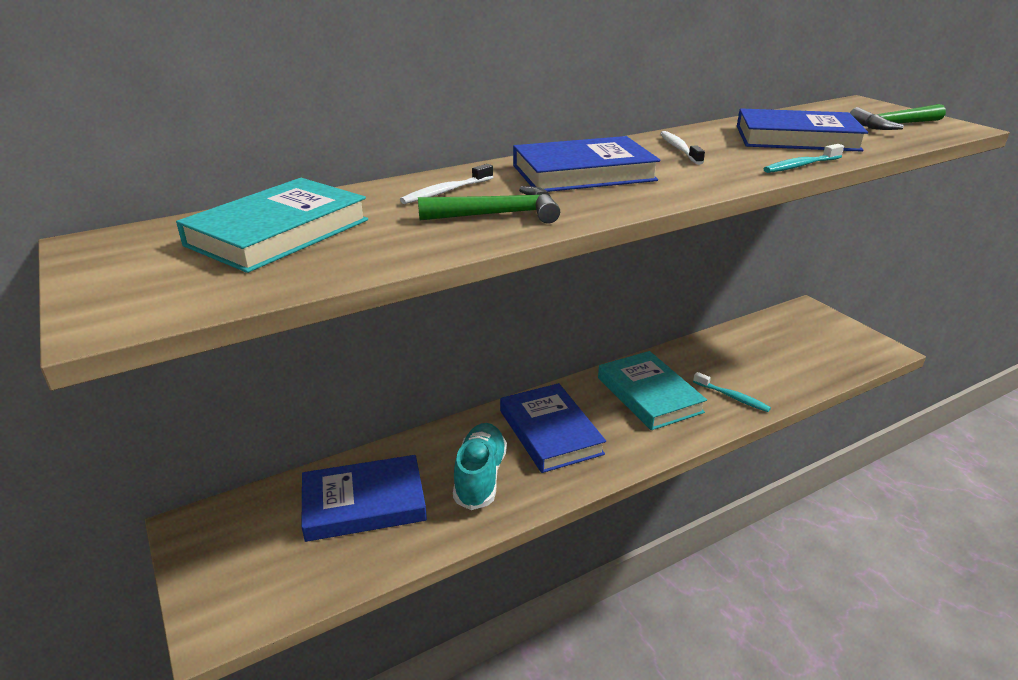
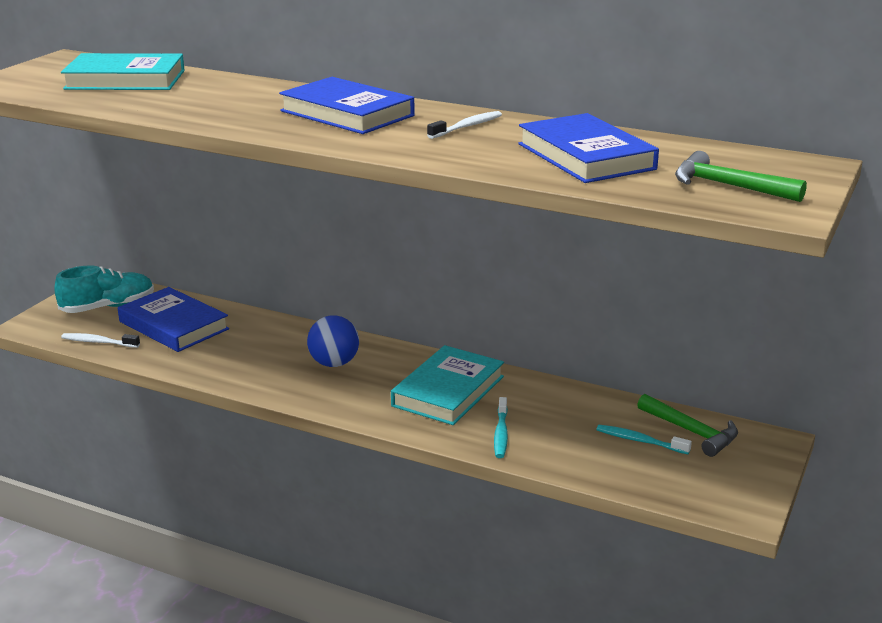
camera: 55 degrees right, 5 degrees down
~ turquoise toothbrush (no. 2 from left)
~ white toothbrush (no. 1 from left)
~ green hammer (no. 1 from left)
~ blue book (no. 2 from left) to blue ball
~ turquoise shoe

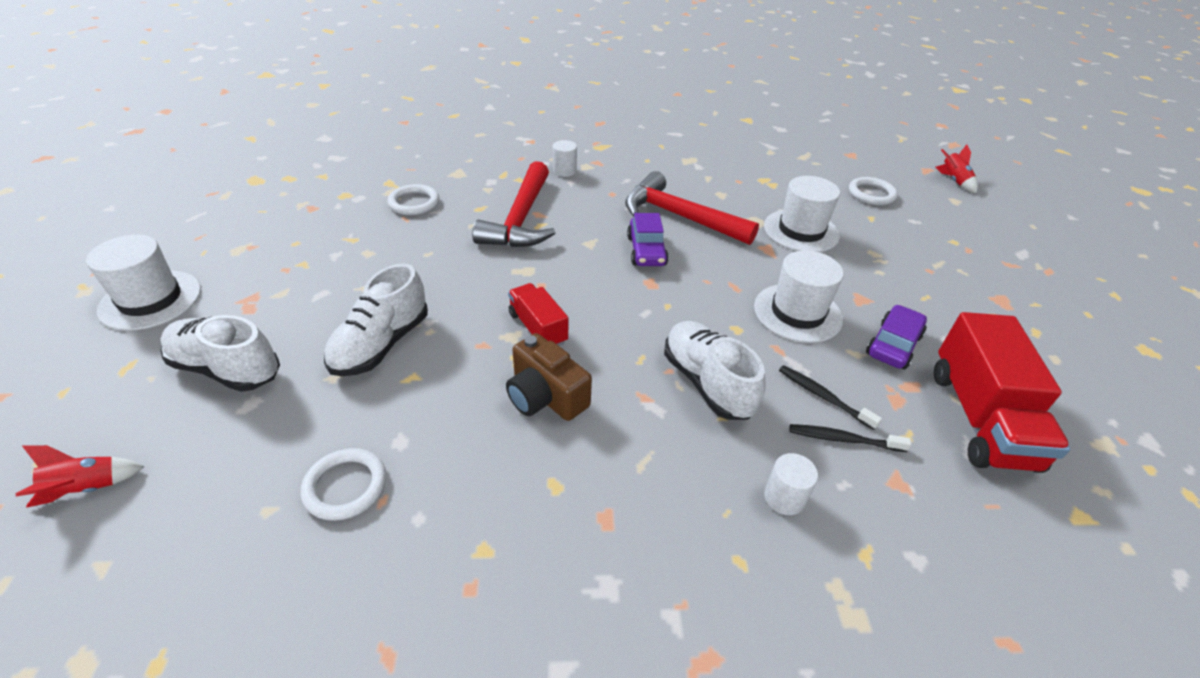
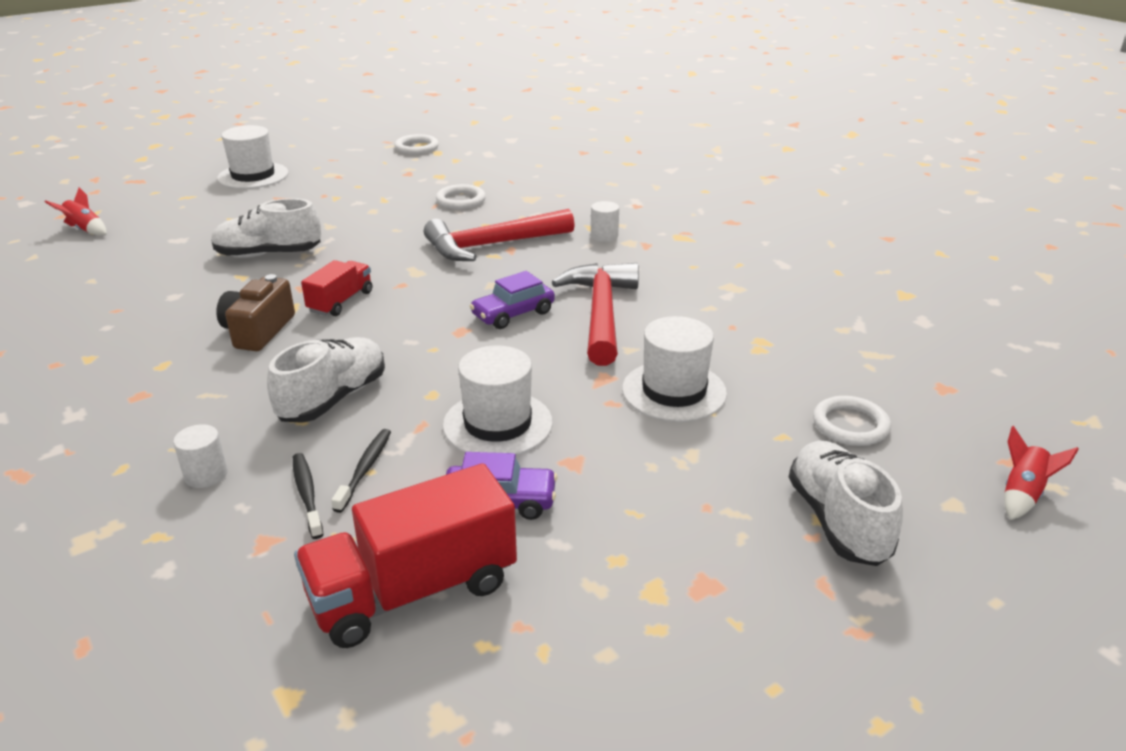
camera: 60 degrees right, 10 degrees down
~ white shoe (no. 1 from left in the first image) to white shoe (no. 3 from left)
~ white ring (no. 1 from left)

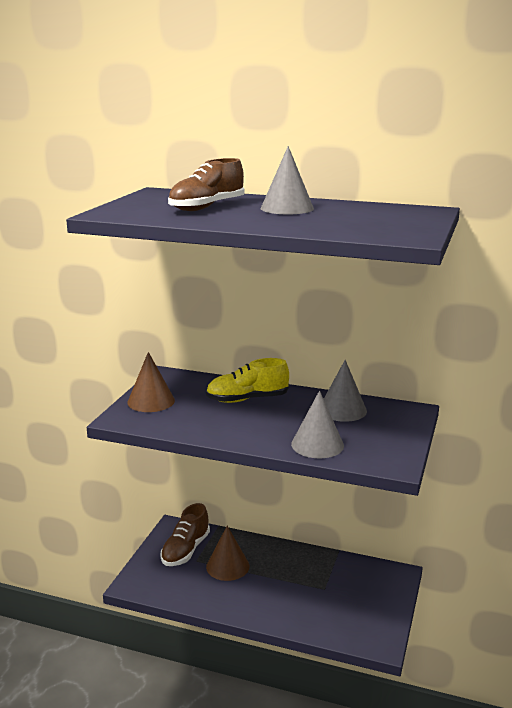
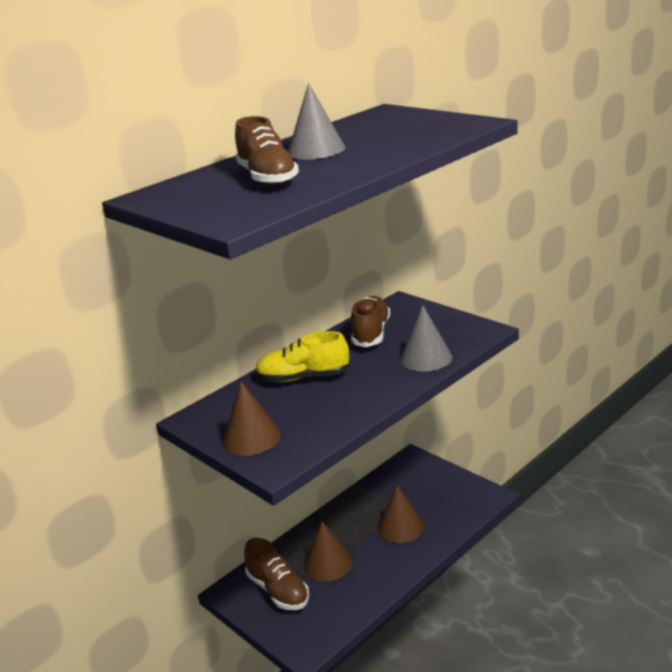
camera: 60 degrees left, 5 degrees up
~ yellow shoe 75 degrees clockwise
~ grey cone (no. 3 from left) to brown shoe (no. 3 from left)
+ brown cone (no. 3 from left)

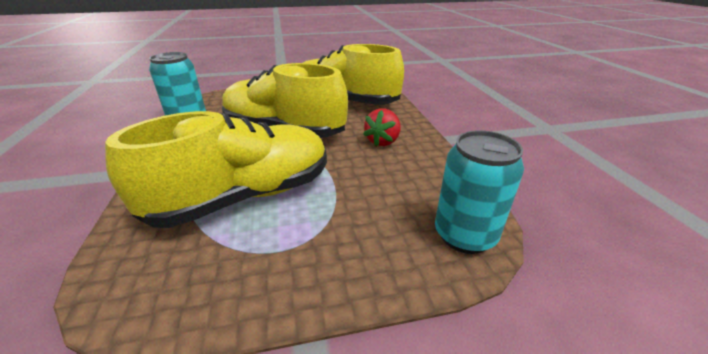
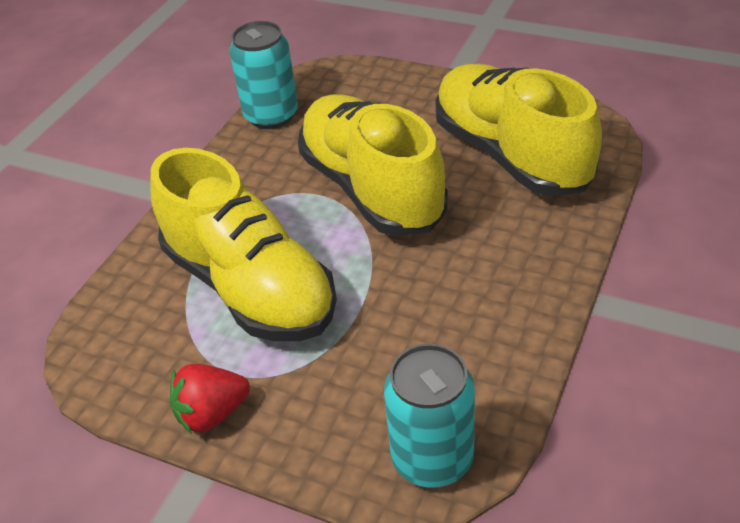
camera: 40 degrees right, 10 degrees up
~ red strawberry
~ yellow shoe (no. 1 from left) 45 degrees clockwise

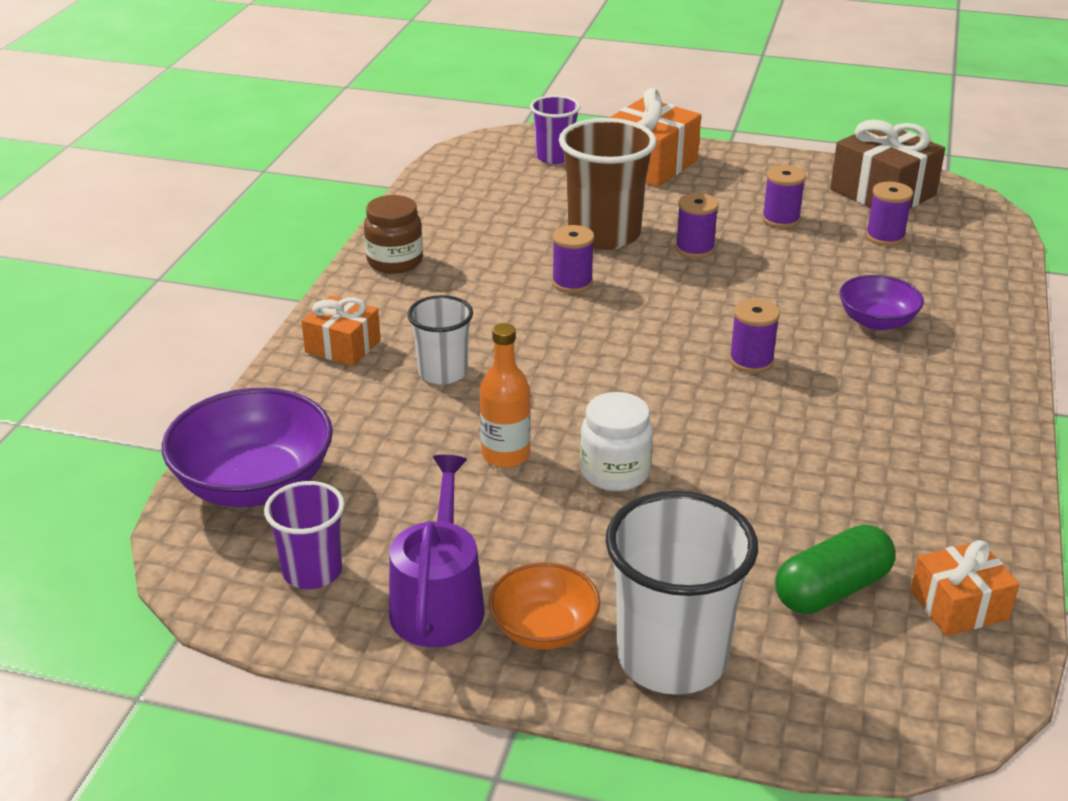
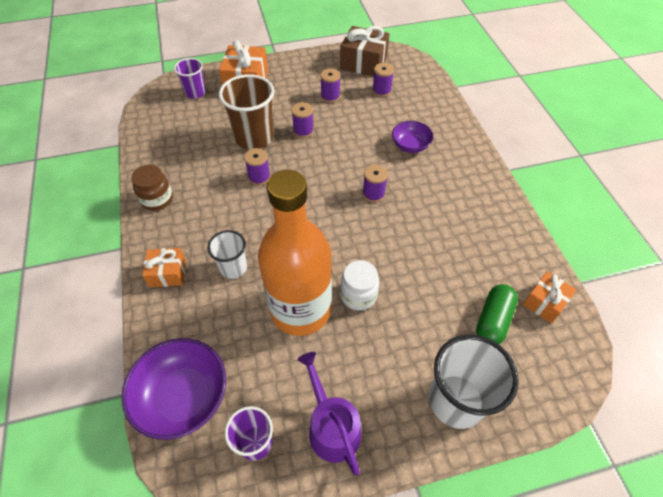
camera: 30 degrees left, 20 degrees up
~ orange bottle x2.30
- orange bowl

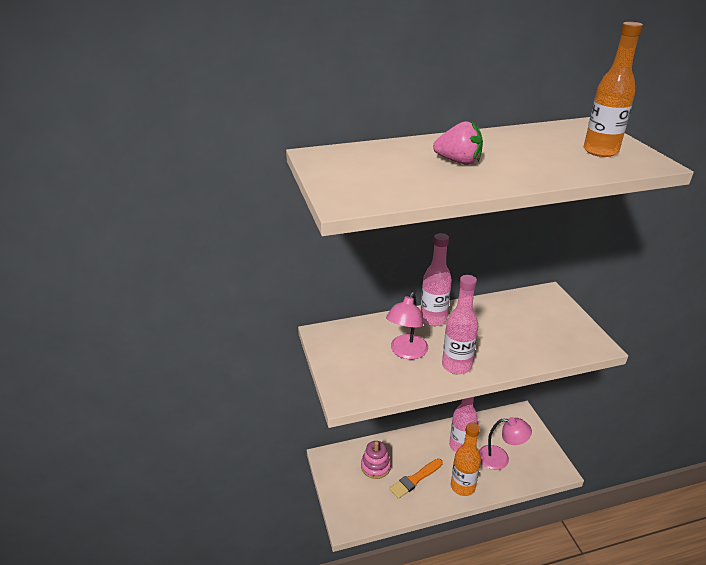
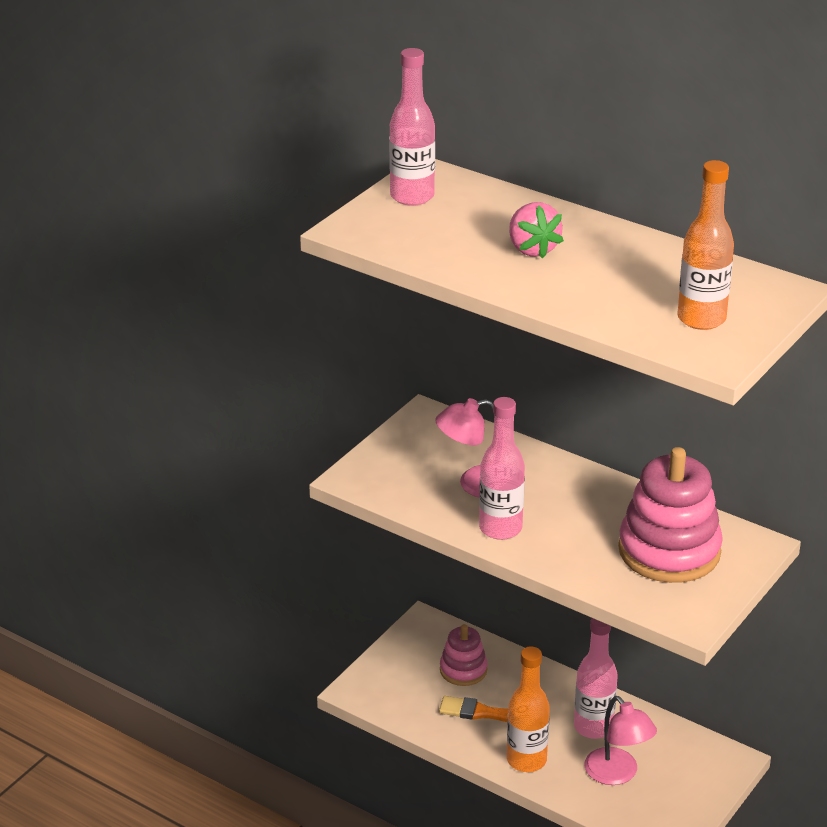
camera: 50 degrees right, 0 degrees up
~ pink bottle (no. 1 from left)
+ pink stacking toy (no. 2 from left)

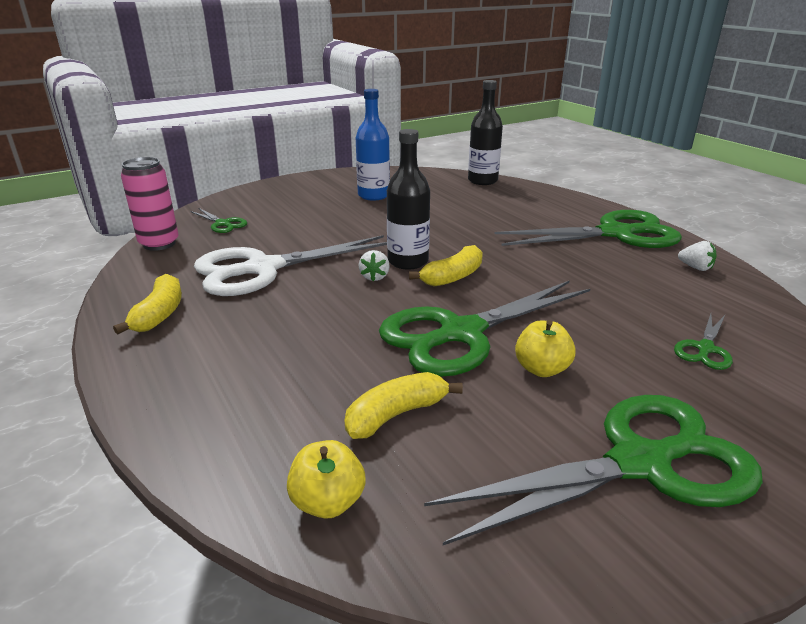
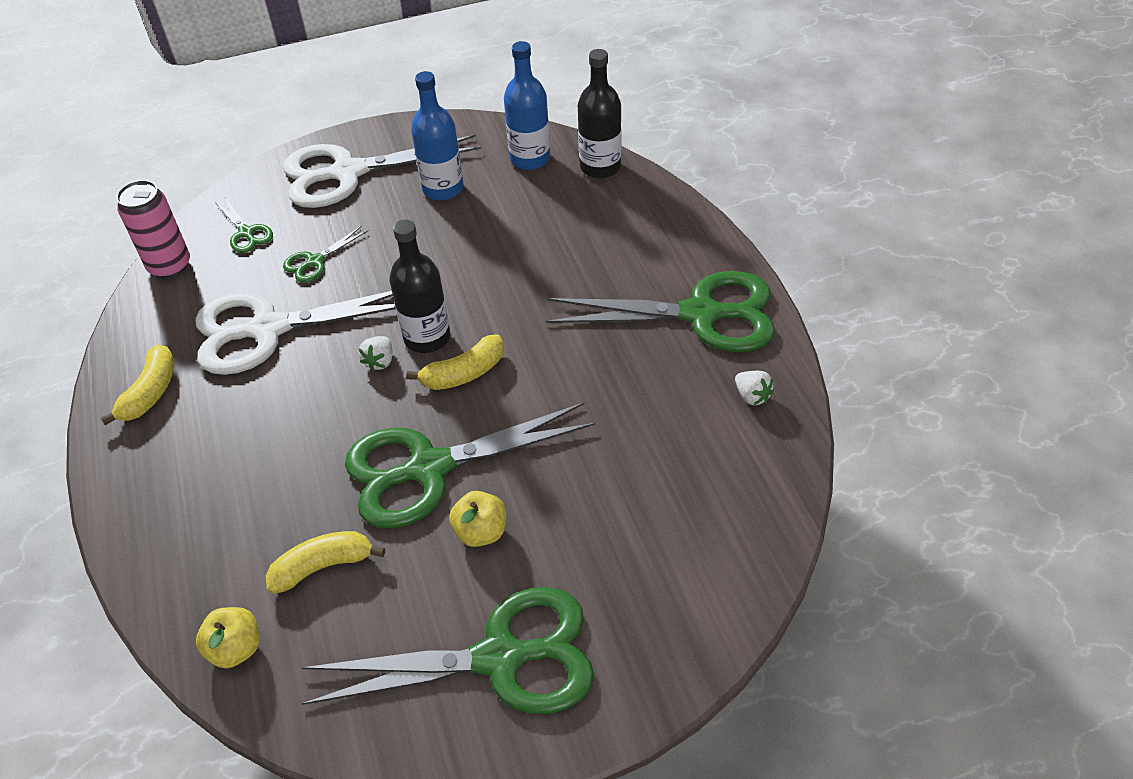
camera: 15 degrees right, 20 degrees up
~ green scissors (no. 5 from left in the first image) to green scissors (no. 2 from left)
+ blue bottle (no. 2 from left)
+ white scissors (no. 2 from left)

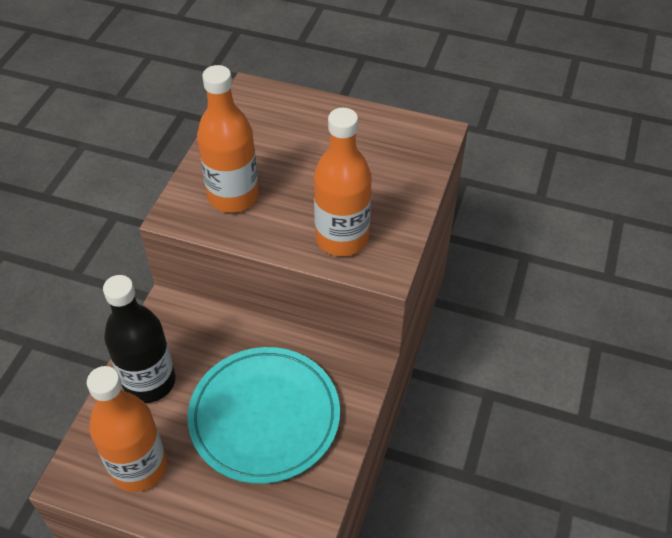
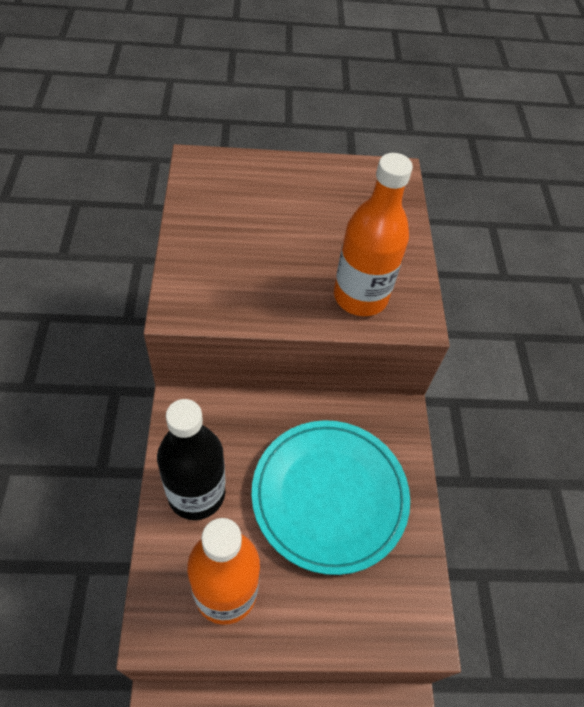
camera: 25 degrees left, 5 degrees up
- orange bottle (no. 2 from left)

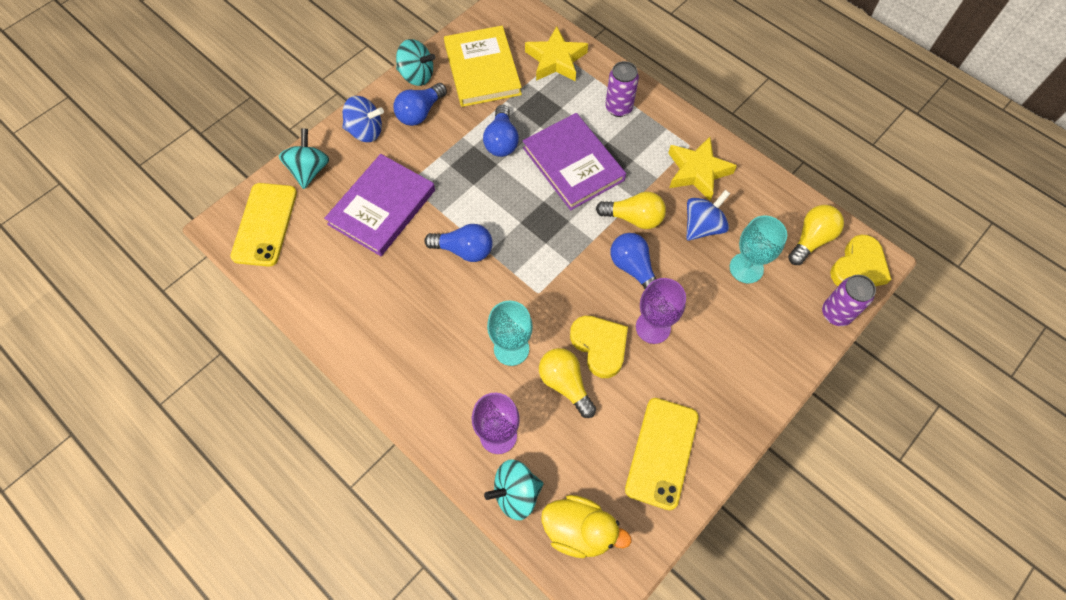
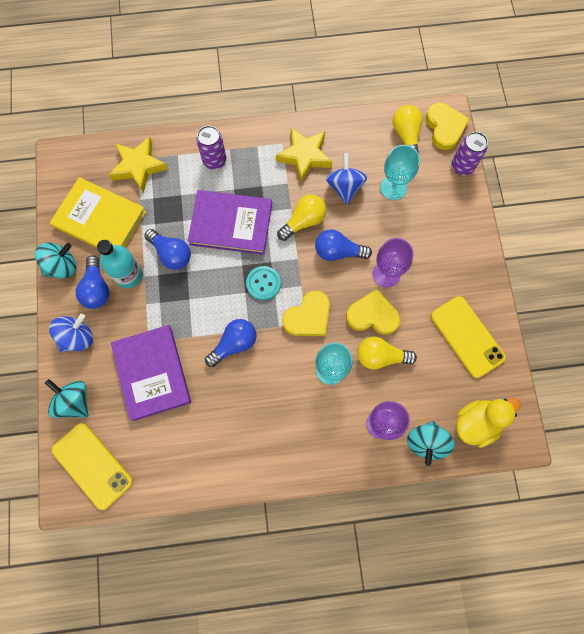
camera: 50 degrees left, 10 degrees up
+ turquoise bottle
+ turquoise button
+ yellow heart (no. 1 from left)

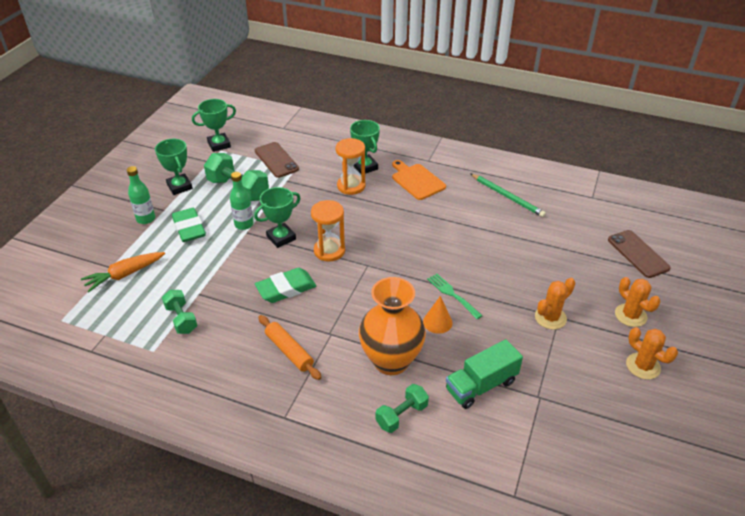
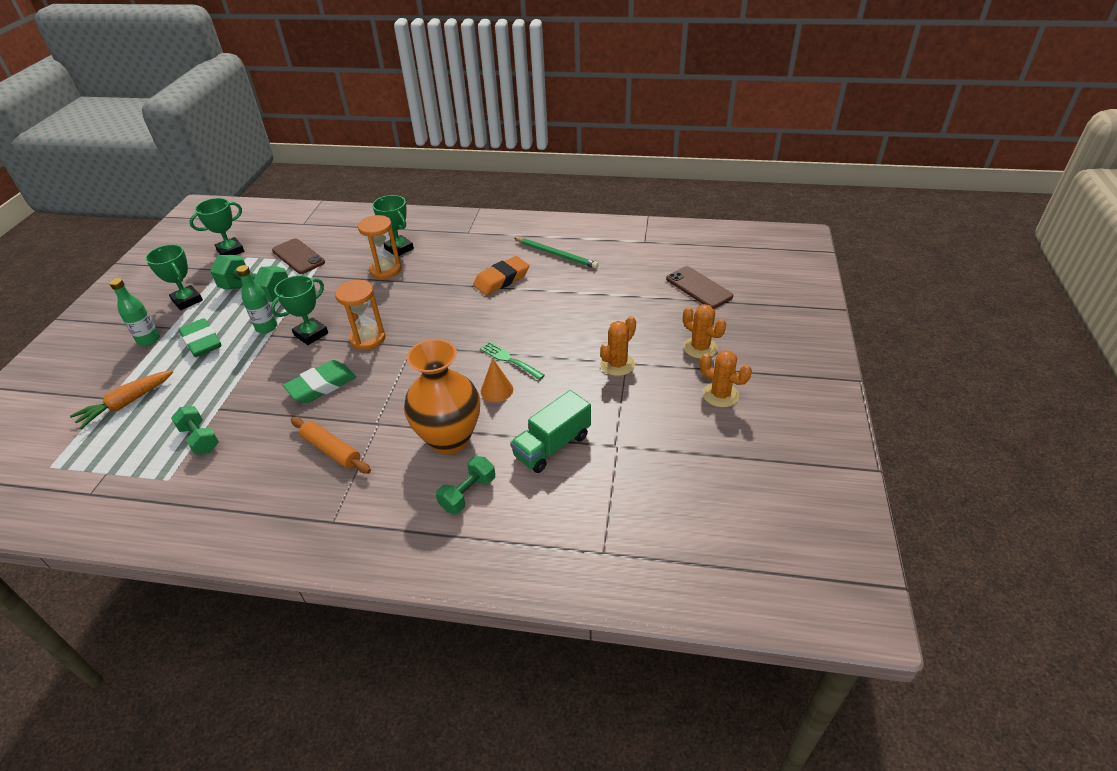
camera: 10 degrees left, 0 degrees up
- orange cutting board
+ orange eraser

